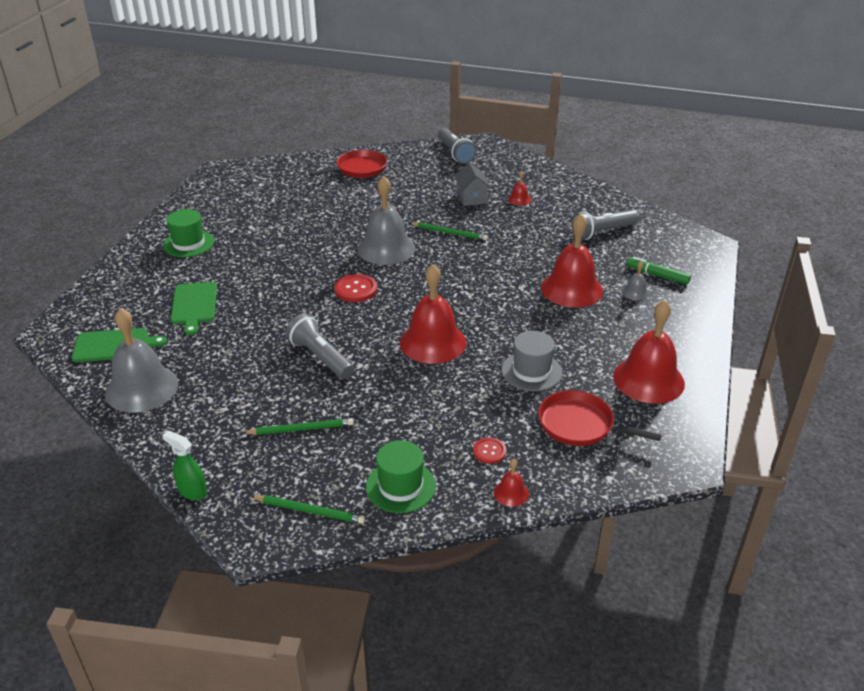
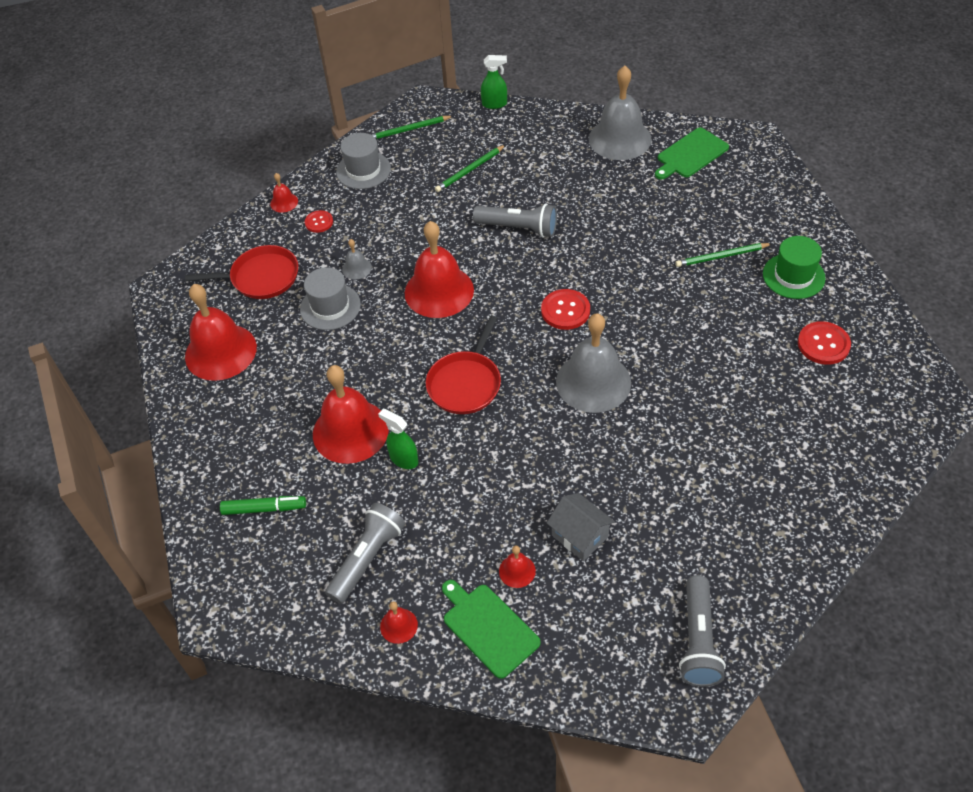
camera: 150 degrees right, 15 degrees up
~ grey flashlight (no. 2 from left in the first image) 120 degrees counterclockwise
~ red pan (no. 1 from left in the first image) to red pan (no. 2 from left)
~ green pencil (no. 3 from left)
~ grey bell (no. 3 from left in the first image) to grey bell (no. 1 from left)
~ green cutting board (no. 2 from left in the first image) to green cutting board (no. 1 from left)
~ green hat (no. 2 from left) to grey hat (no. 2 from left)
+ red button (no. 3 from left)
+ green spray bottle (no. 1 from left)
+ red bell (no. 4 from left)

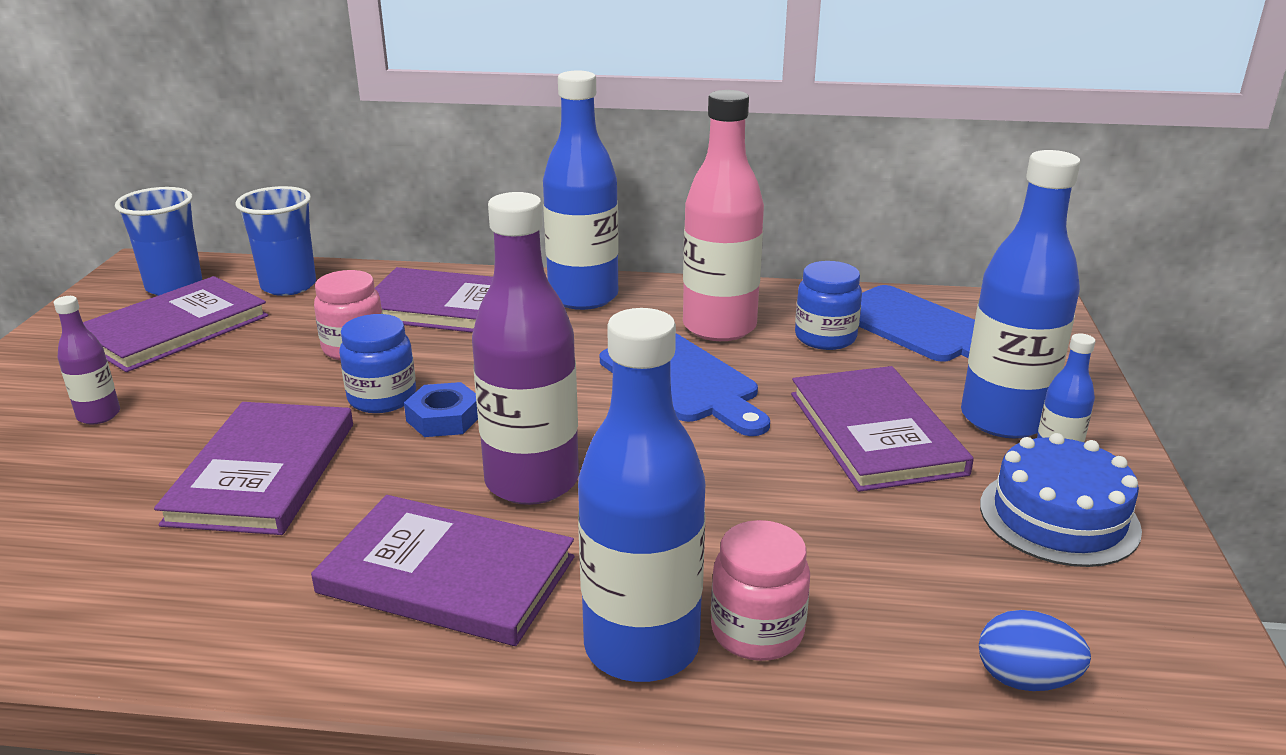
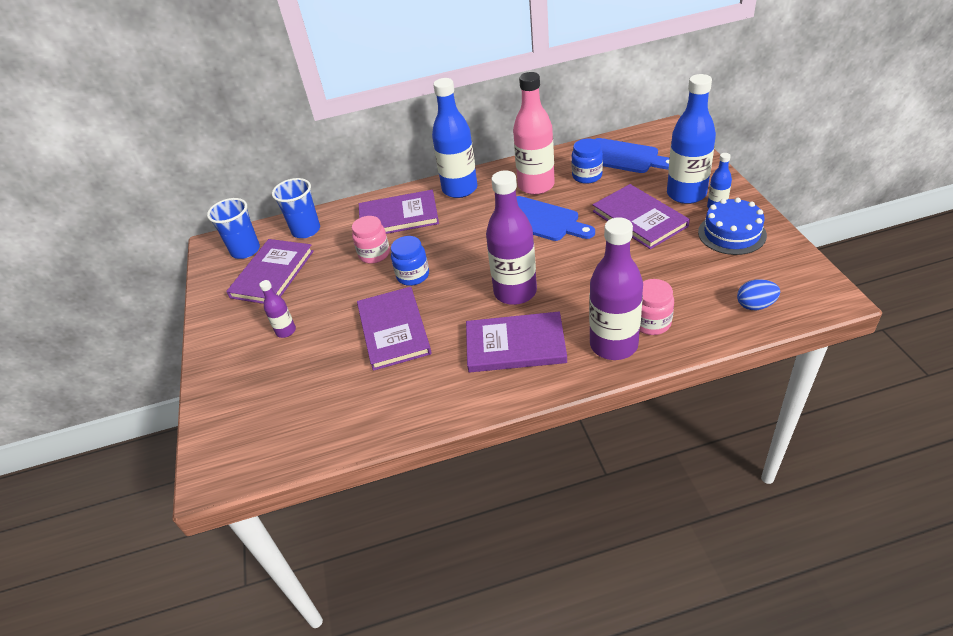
camera: 15 degrees left, 15 degrees up
~ blue bottle (no. 2 from left) to purple bottle (no. 3 from left)
- blue nut

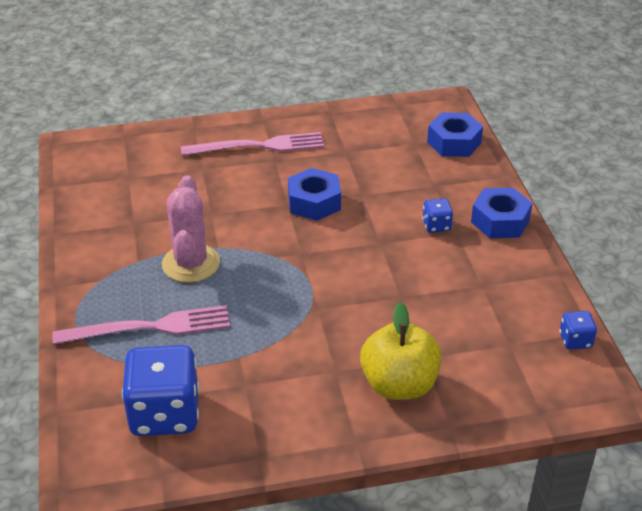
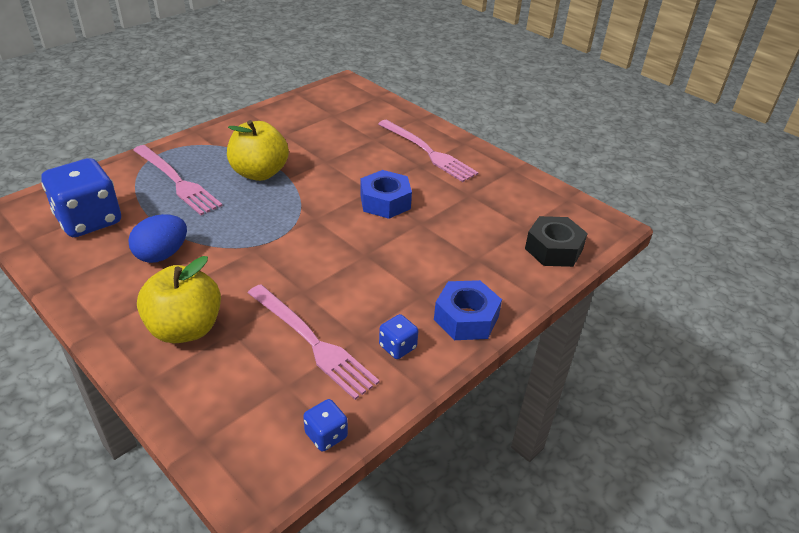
camera: 55 degrees right, 0 degrees up
~ blue nut (no. 2 from left) to black nut
~ pink cactus to yellow apple (no. 2 from left)
~ blue dice (no. 2 from left in the first image) to blue dice (no. 3 from left)
+ blue egg
+ pink fork (no. 2 from left)

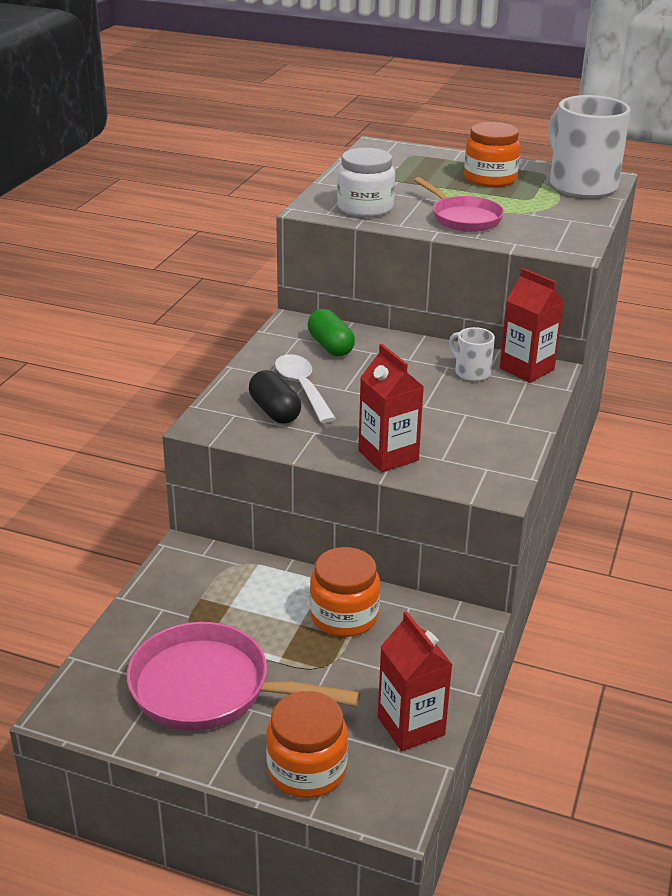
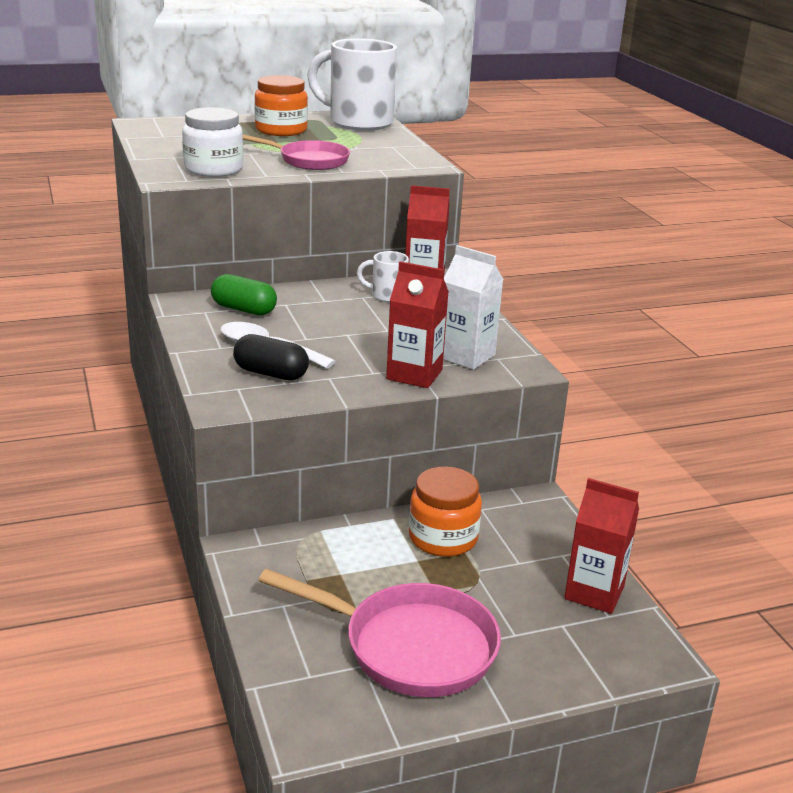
camera: 40 degrees left, 5 degrees down
~ pink pan (no. 1 from left in the first image) 135 degrees counterclockwise
- orange jar (no. 1 from left)
+ white carton

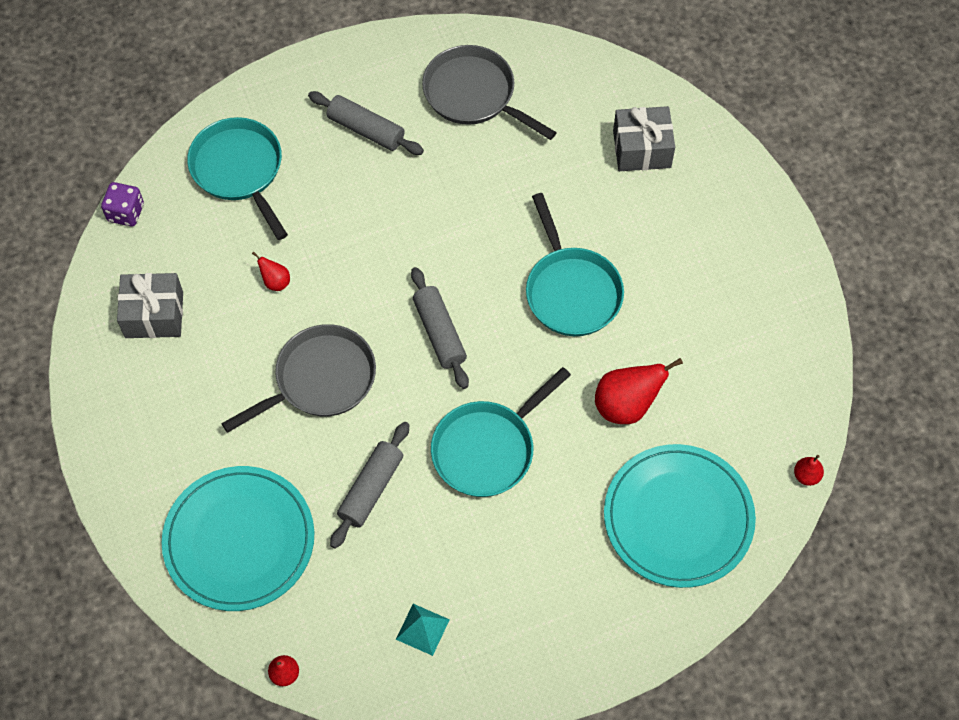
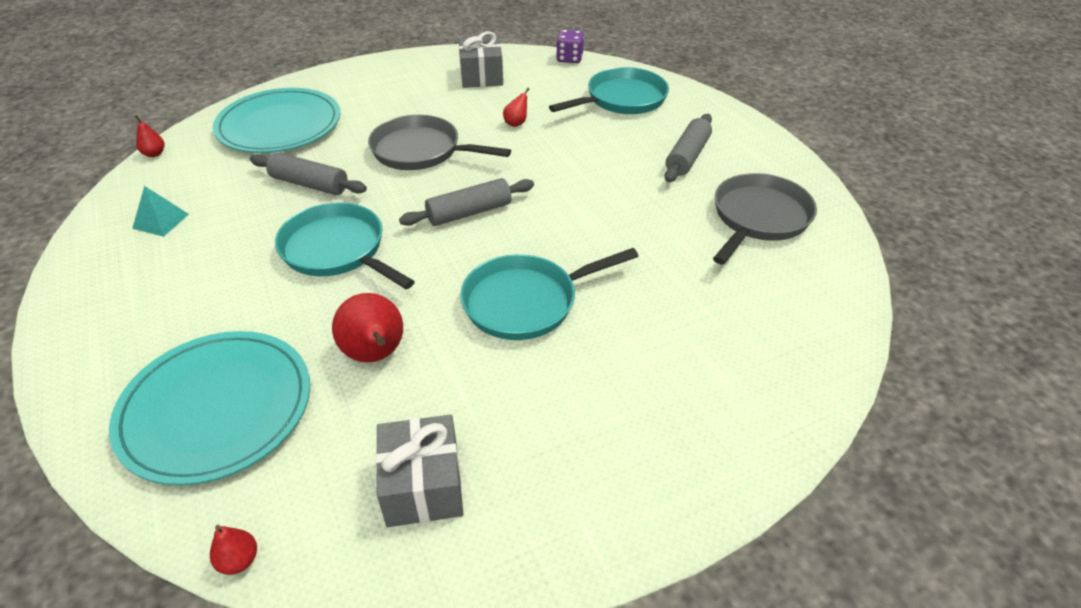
camera: 85 degrees right, 20 degrees down
~ grey gift (no. 2 from left in the first image) to grey gift (no. 1 from left)
~ grey pan (no. 1 from left) 150 degrees clockwise

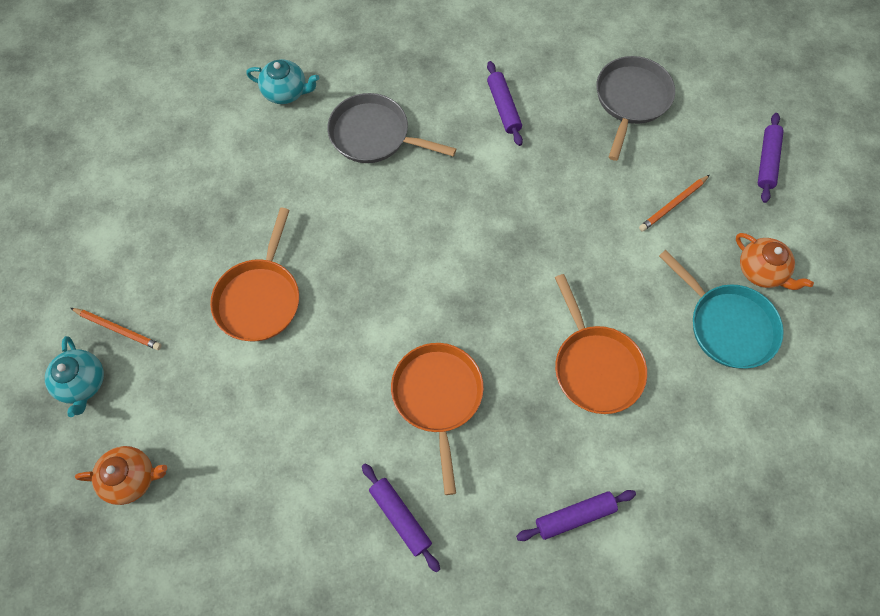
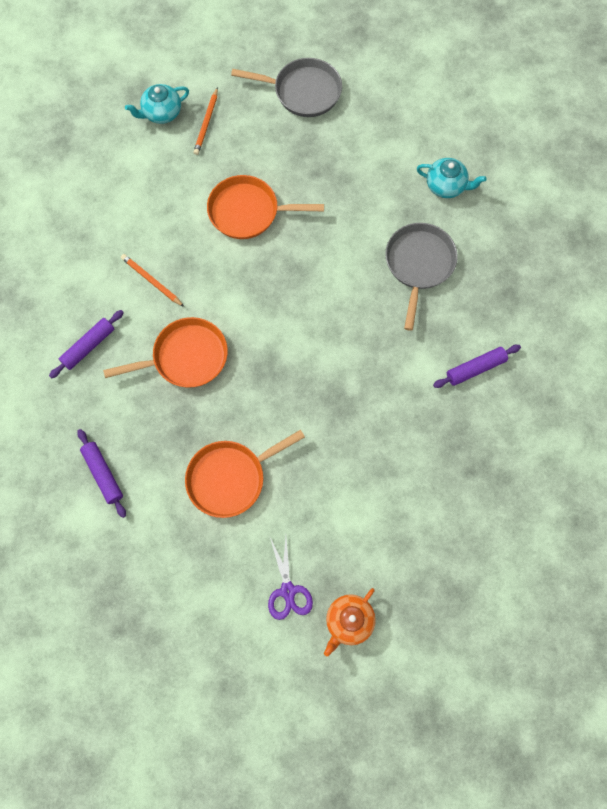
camera: 80 degrees right, 5 degrees up
~ grey pan (no. 2 from left in the first image) to grey pan (no. 1 from left)
~ turquoise teapot (no. 2 from left) 75 degrees counterclockwise
- purple rolling pin (no. 4 from left)
~ orange pencil (no. 2 from left in the first image) to orange pencil (no. 1 from left)
~ turquoise pan to purple scissors
- orange teapot (no. 1 from left)

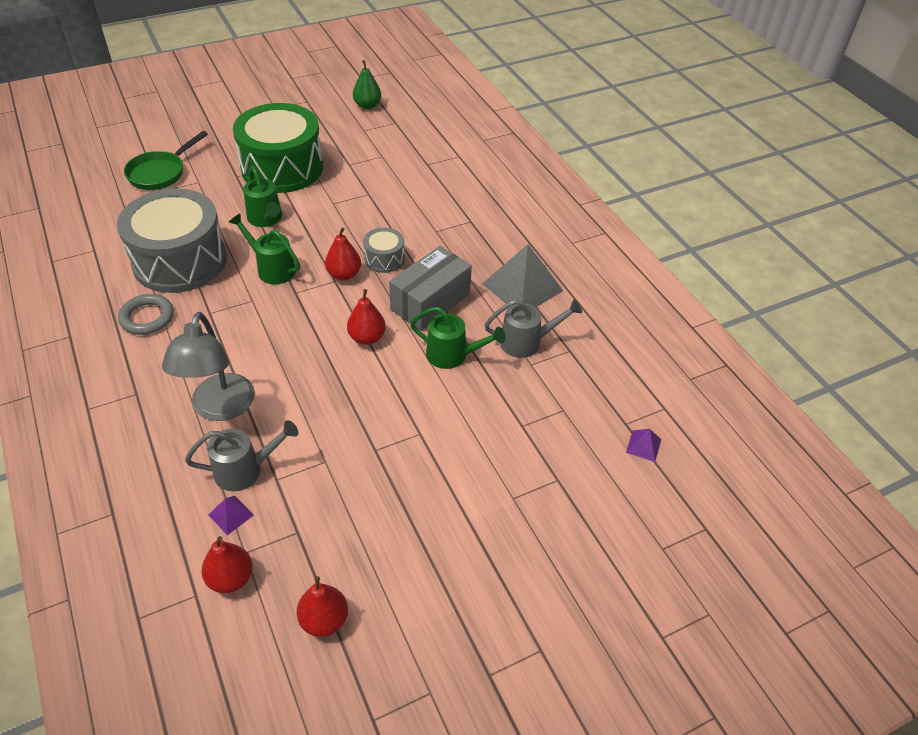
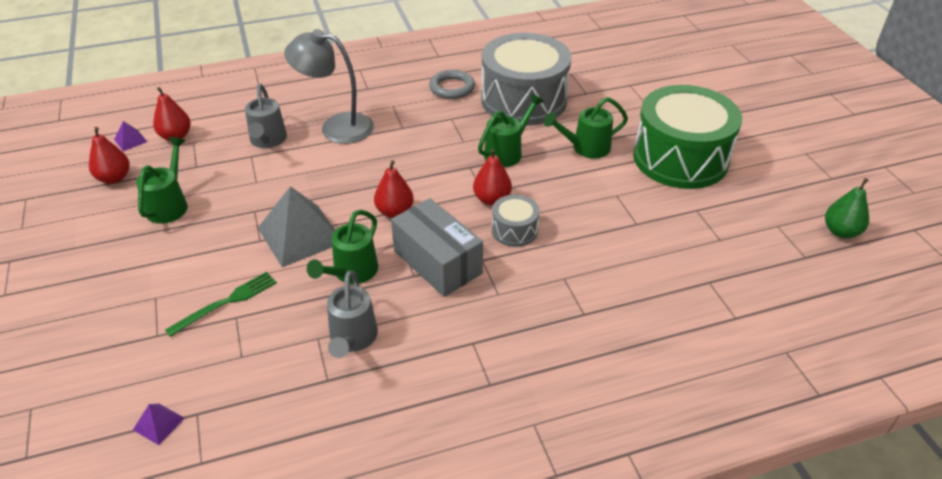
camera: 100 degrees right, 5 degrees down
- green pan
~ grey pyramid
~ purple pyramid (no. 1 from left)
+ green watering can (no. 1 from left)
+ green fork

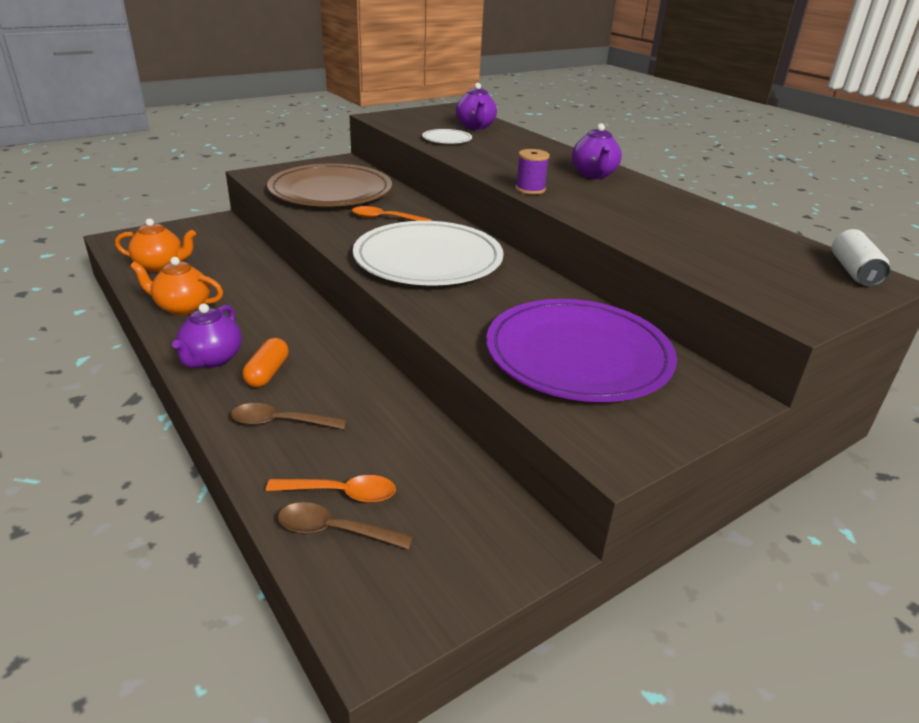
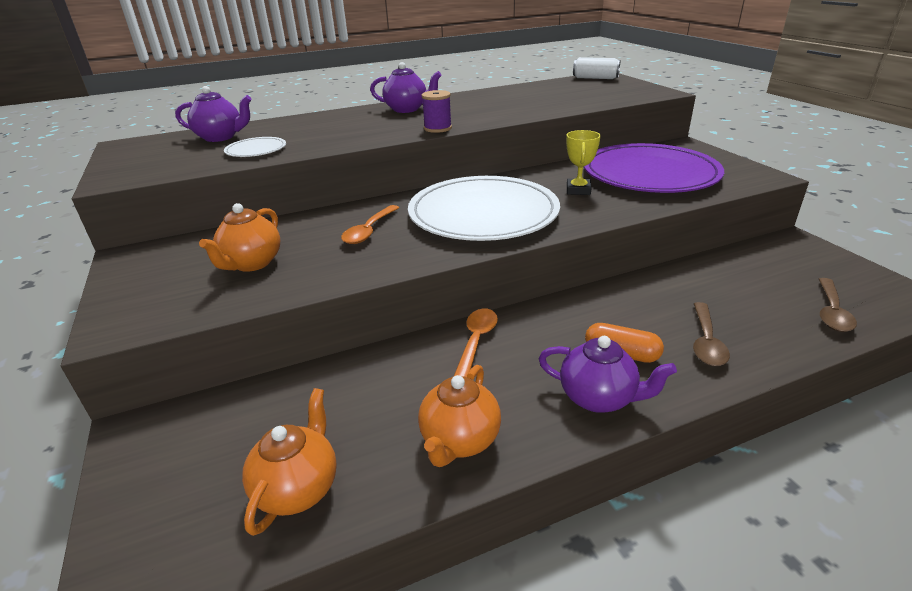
camera: 75 degrees left, 0 degrees up
~ brown plate to orange teapot (no. 1 from left)
~ orange spoon (no. 1 from left in the first image) to orange spoon (no. 2 from left)
+ yellow trophy

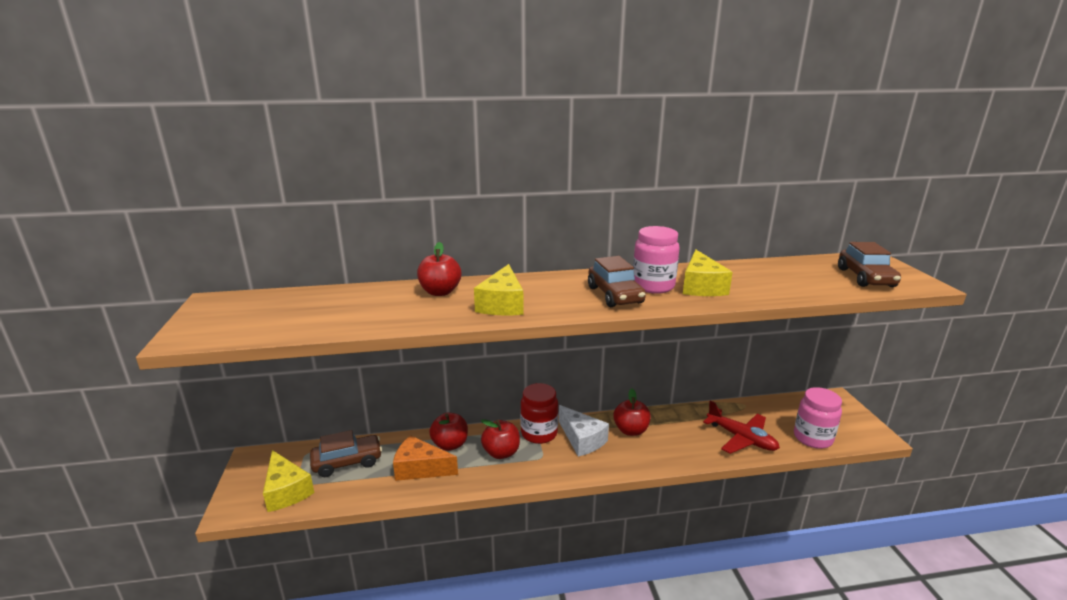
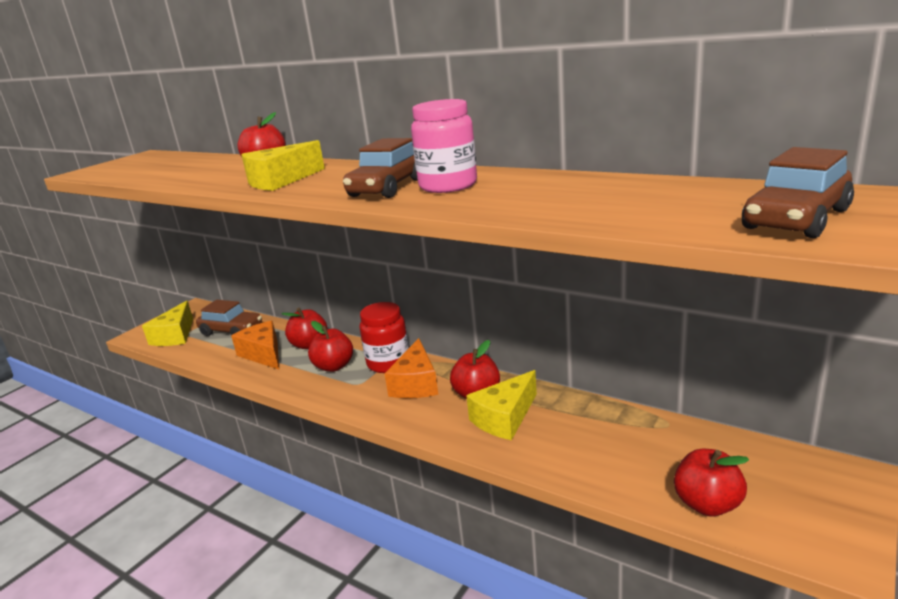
camera: 45 degrees right, 0 degrees up
~ yellow cheese (no. 3 from left)
~ pink jar (no. 2 from left) to red apple (no. 5 from left)
- red plane
~ white cheese to orange cheese (no. 2 from left)

